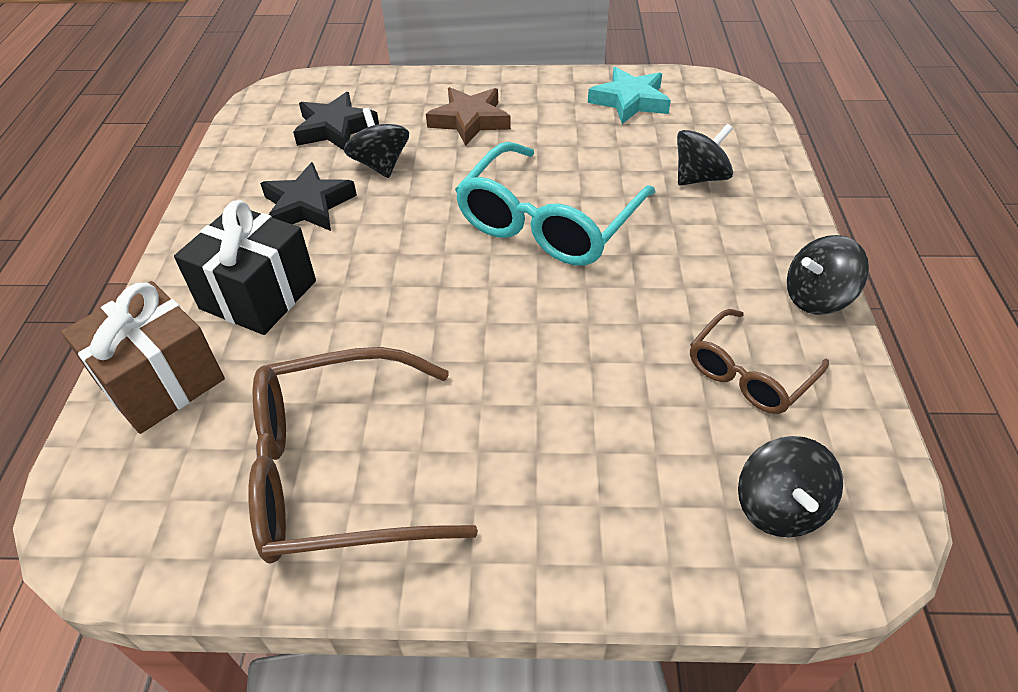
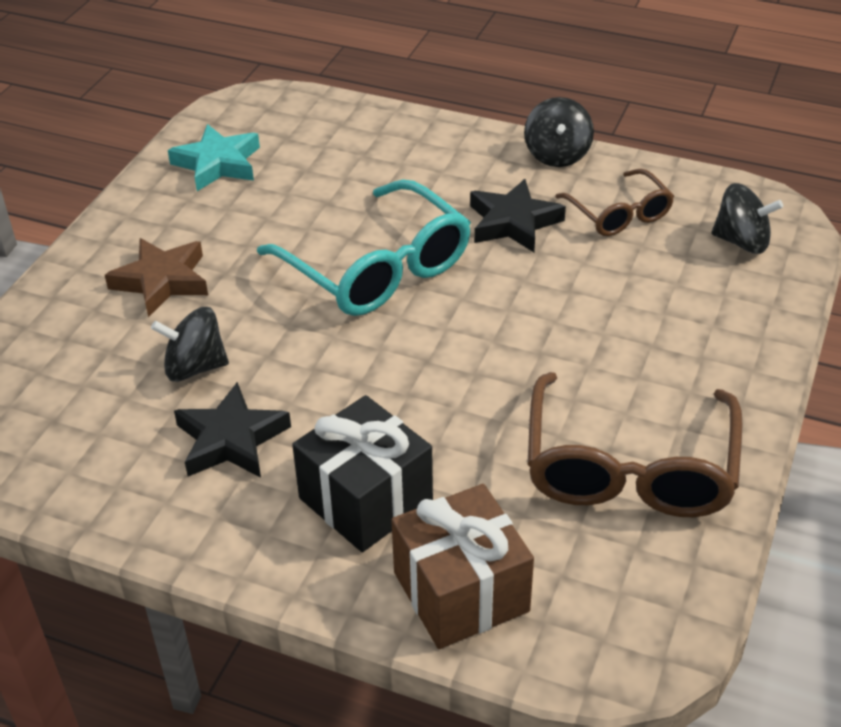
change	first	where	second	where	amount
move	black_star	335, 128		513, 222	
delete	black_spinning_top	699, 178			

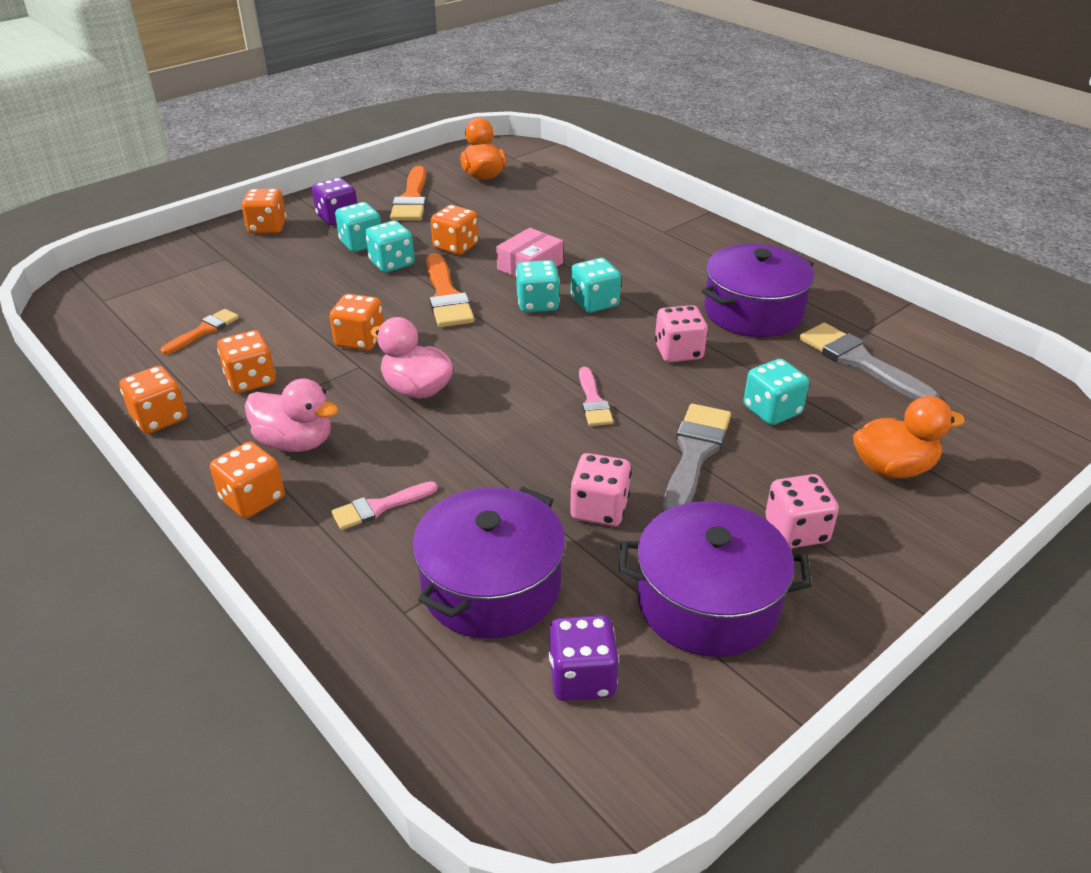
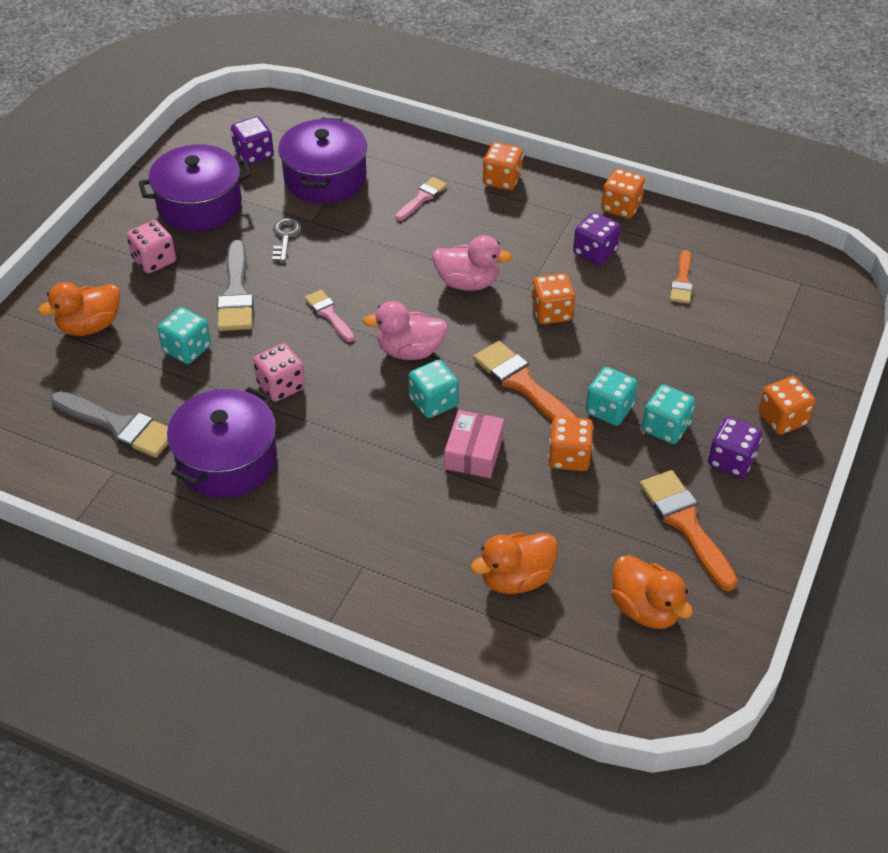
change	first	where	second	where	amount
recolor	orange_dice	251, 380	purple_dice	595, 252	
move	pink_duck	295, 442		410, 351	
replace	pink_dice	599, 509	grey_key	285, 237	
delete	turquoise_dice	594, 303			
insert			orange_duck	516, 578	

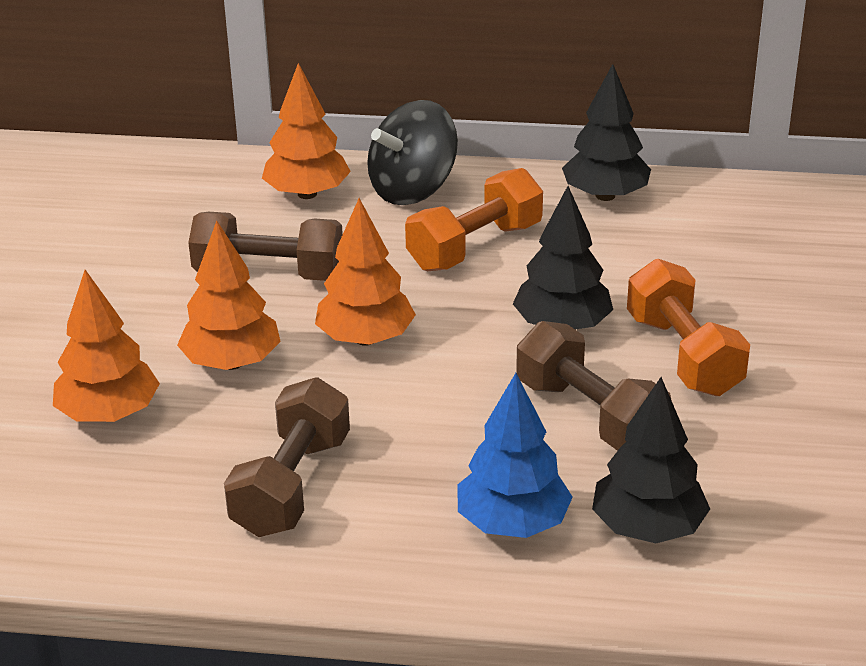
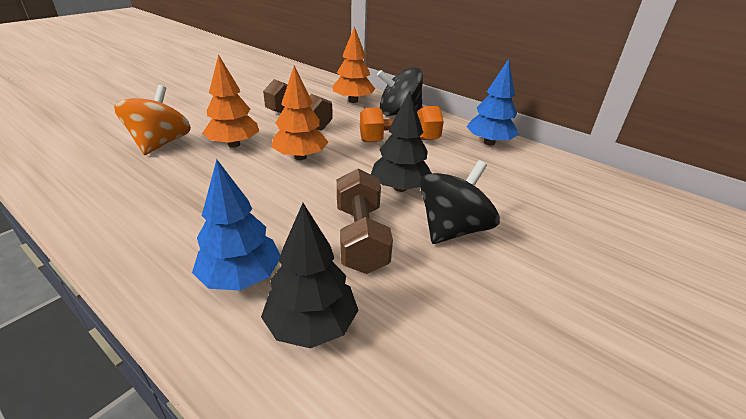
change	first	where	second	where	amount
replace	orange_tree	109, 414	orange_spinning_top	160, 144	
delete	brown_dumbbell	291, 485			
recolor	black_tree	605, 195	blue_tree	489, 142	
replace	orange_dumbbell	683, 355	black_spinning_top	452, 229	

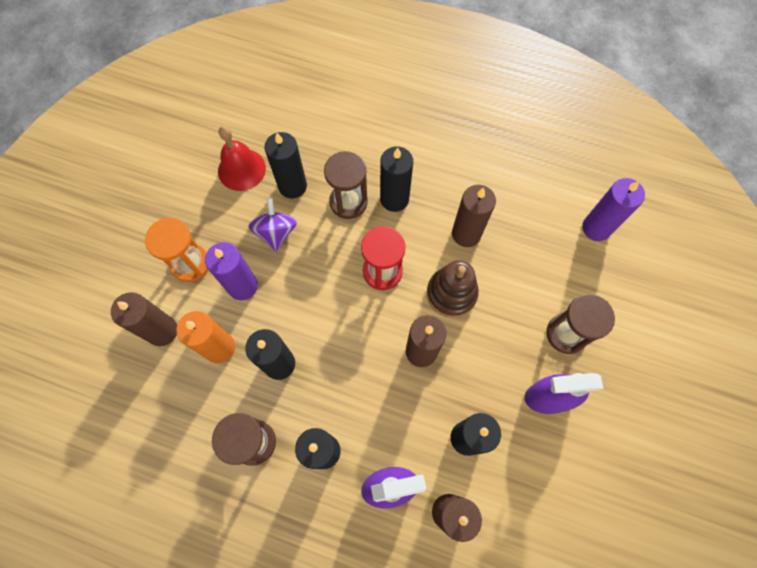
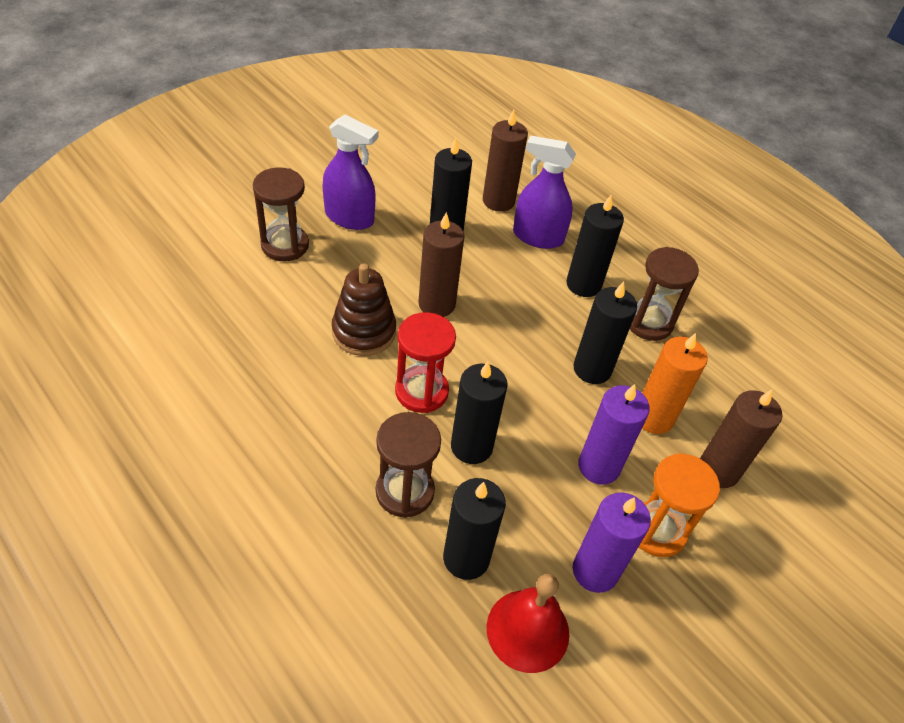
change	first	where	second	where	amount
delete	purple_spinning_top	276, 232			
move	black_candle	394, 199		471, 446	
delete	brown_candle	466, 234			
move	purple_candle	596, 228		595, 571	

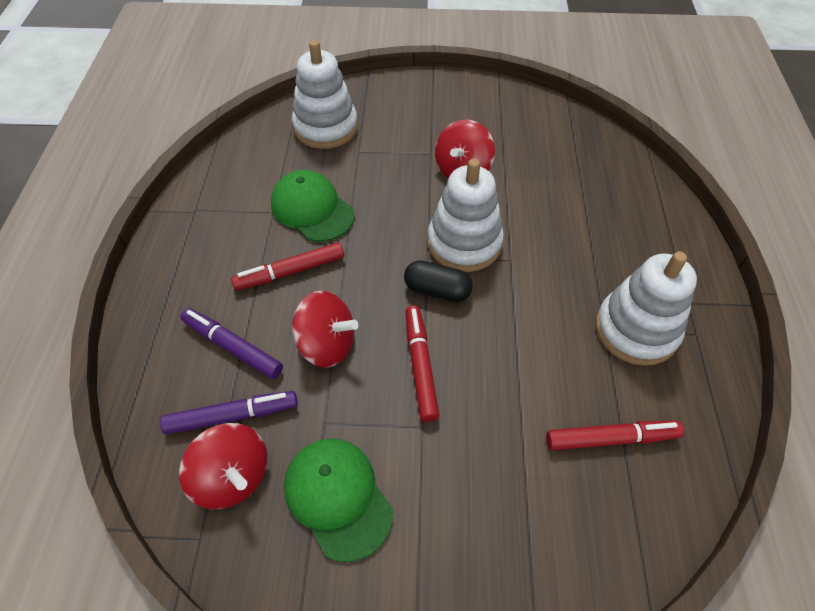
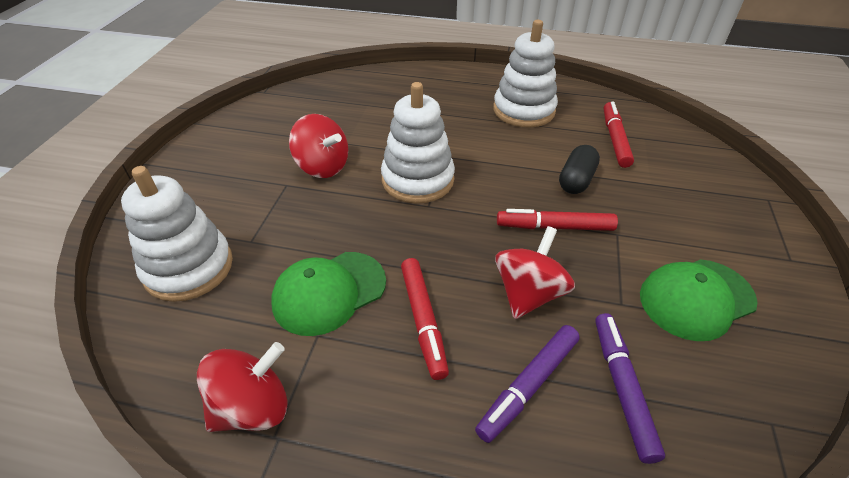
change	first	where	second	where	amount
move	red_spinning_top	233, 477		253, 407	
move	black_capsule	437, 290		576, 180	

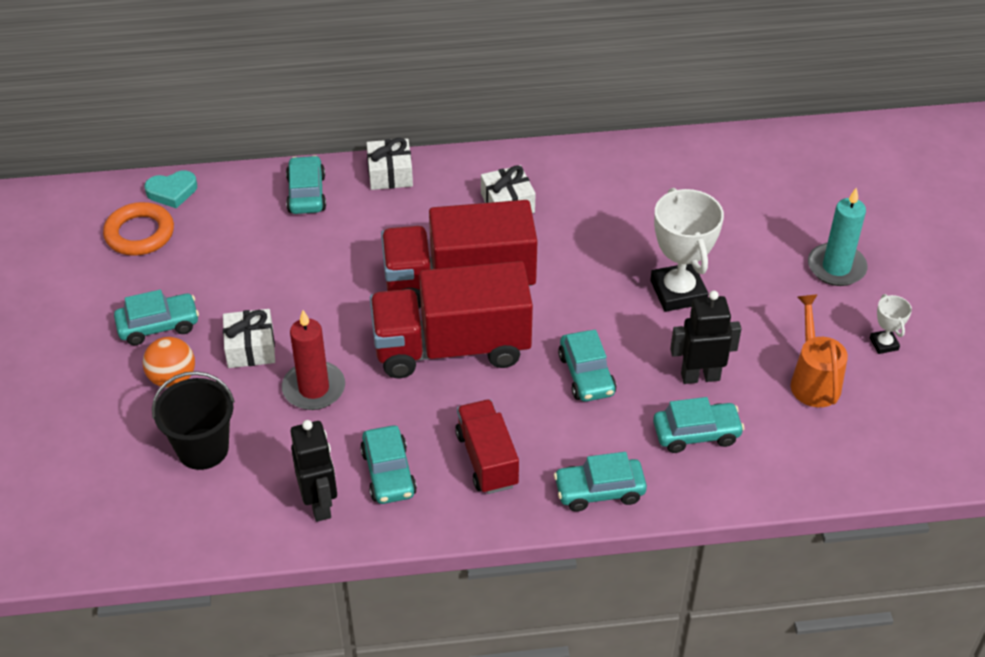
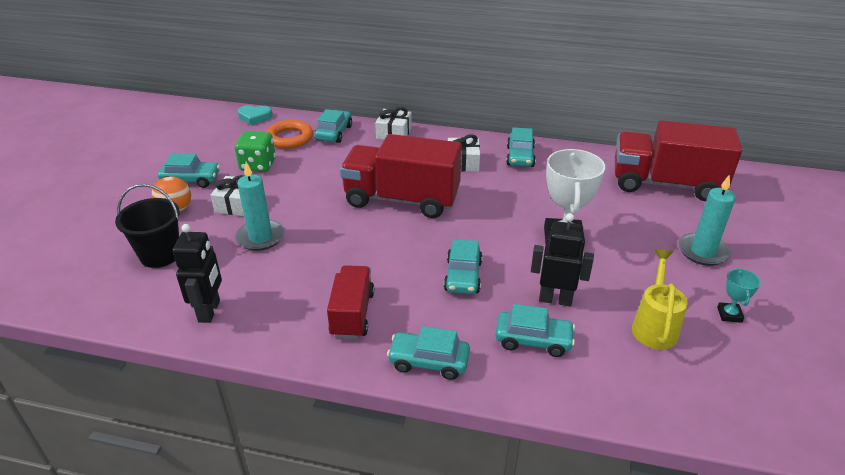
change	first	where	second	where	amount
move	orange_ring	139, 233		289, 138	
recolor	red_candle	314, 388	turquoise_candle	260, 237	
move	turquoise_car	388, 473		520, 157	
move	red_truck	451, 347		666, 184	
recolor	orange_watering_can	813, 380	yellow_watering_can	654, 326	
recolor	white_trophy	883, 344	turquoise_trophy	729, 314	
insert			green_dice	258, 165	

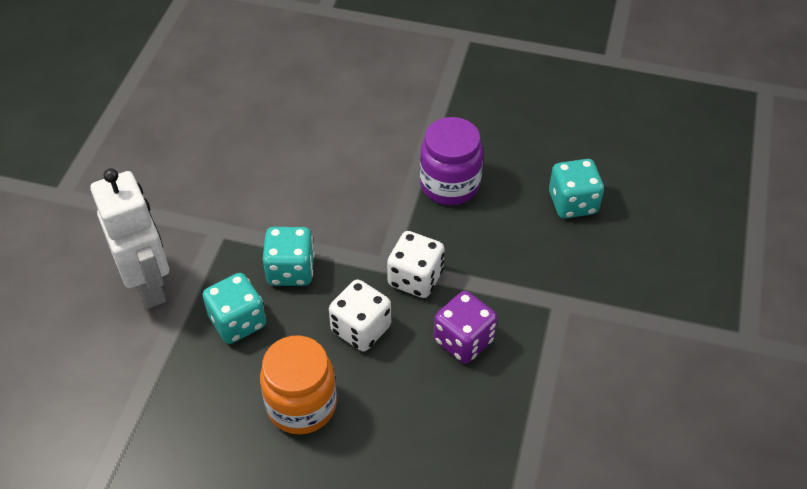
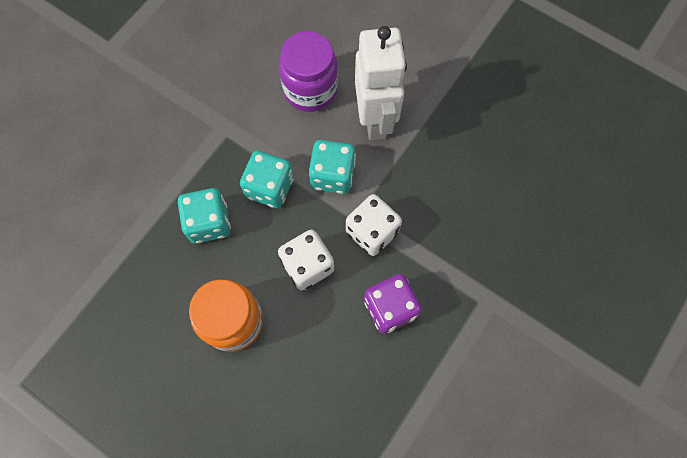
change	first	where	second	where	amount
move	white_robot	149, 286		375, 120	
move	purple_jar	450, 185		310, 89	
move	turquoise_dice	573, 203		332, 175	

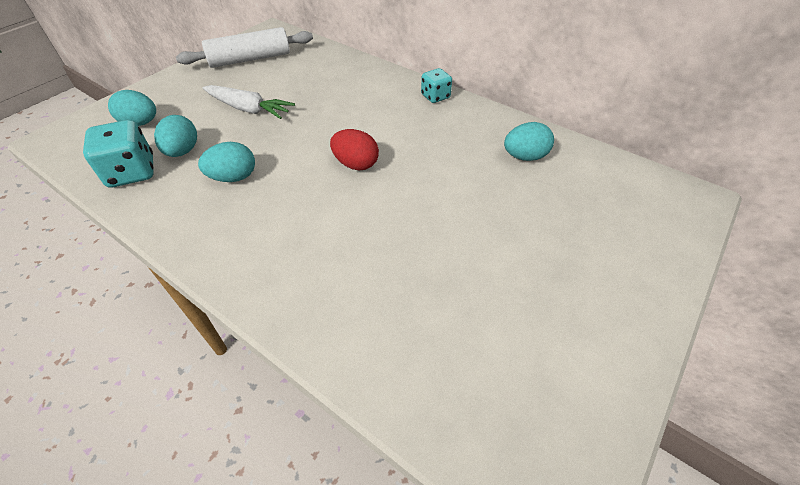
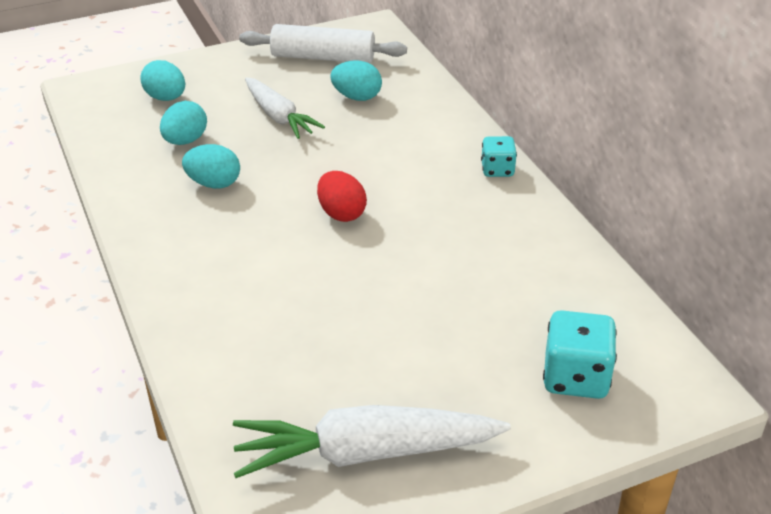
change	first	where	second	where	amount
move	turquoise_dice	132, 172		575, 377	
move	turquoise_egg	524, 157		357, 97	
insert			white_carrot	365, 453	

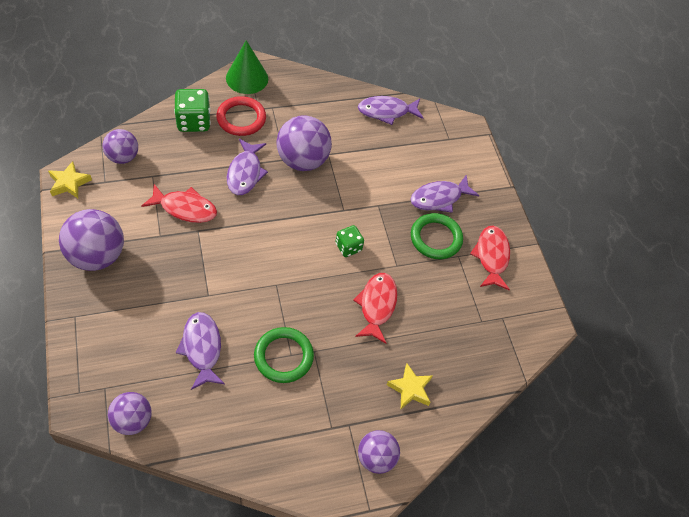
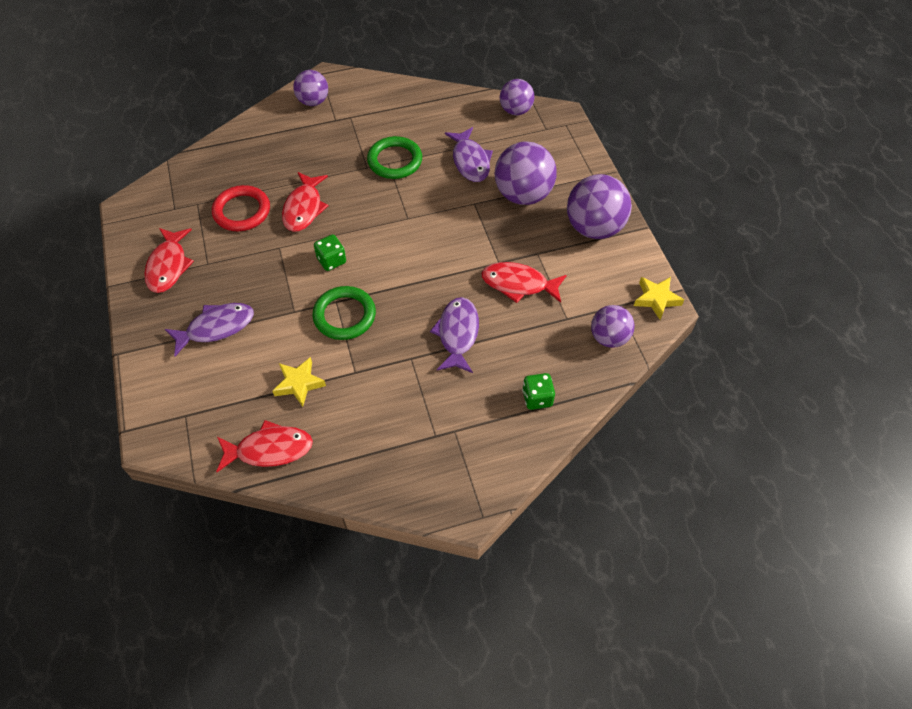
change	first	where	second	where	amount
resize	green_dice	194, 122		537, 398	x0.63
move	red_ring	241, 118		242, 211	
delete	green_cone	247, 78			
move	purple_ball	302, 160		523, 195	
recolor	purple_fish	386, 112	red_fish	269, 449	
move	yellow_star	410, 389		299, 383	
move	green_ring	436, 238		344, 315	

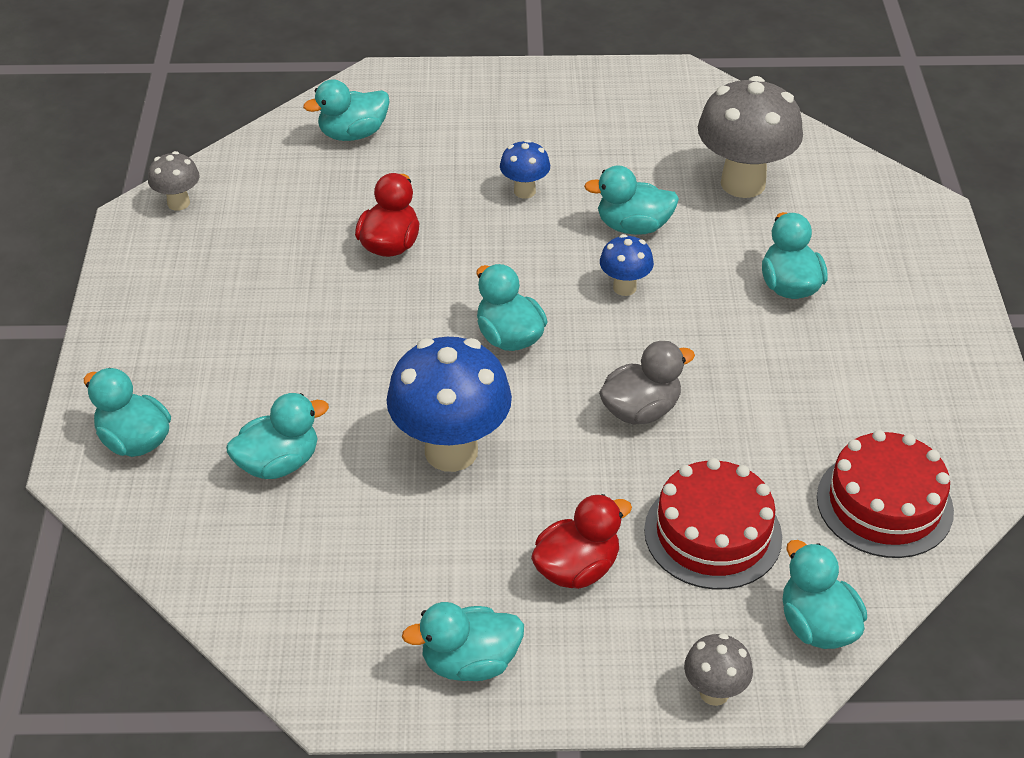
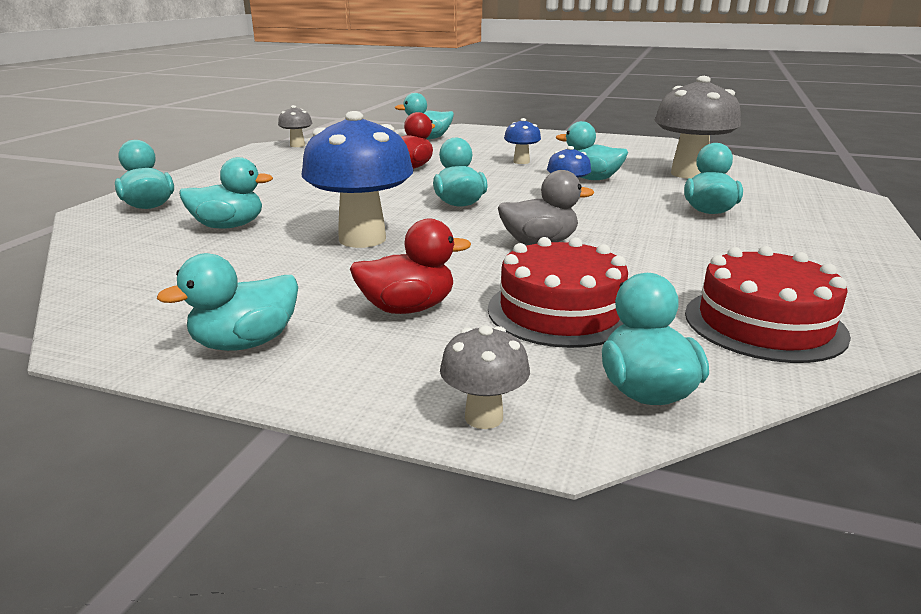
change	first	where	second	where	amount
rotate	turquoise_duck	470, 662		245, 343	45 degrees counterclockwise

